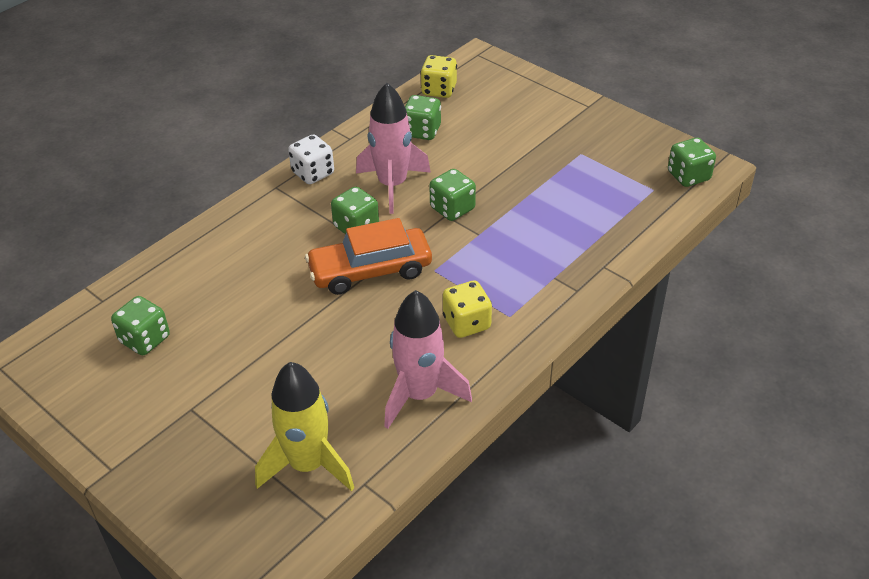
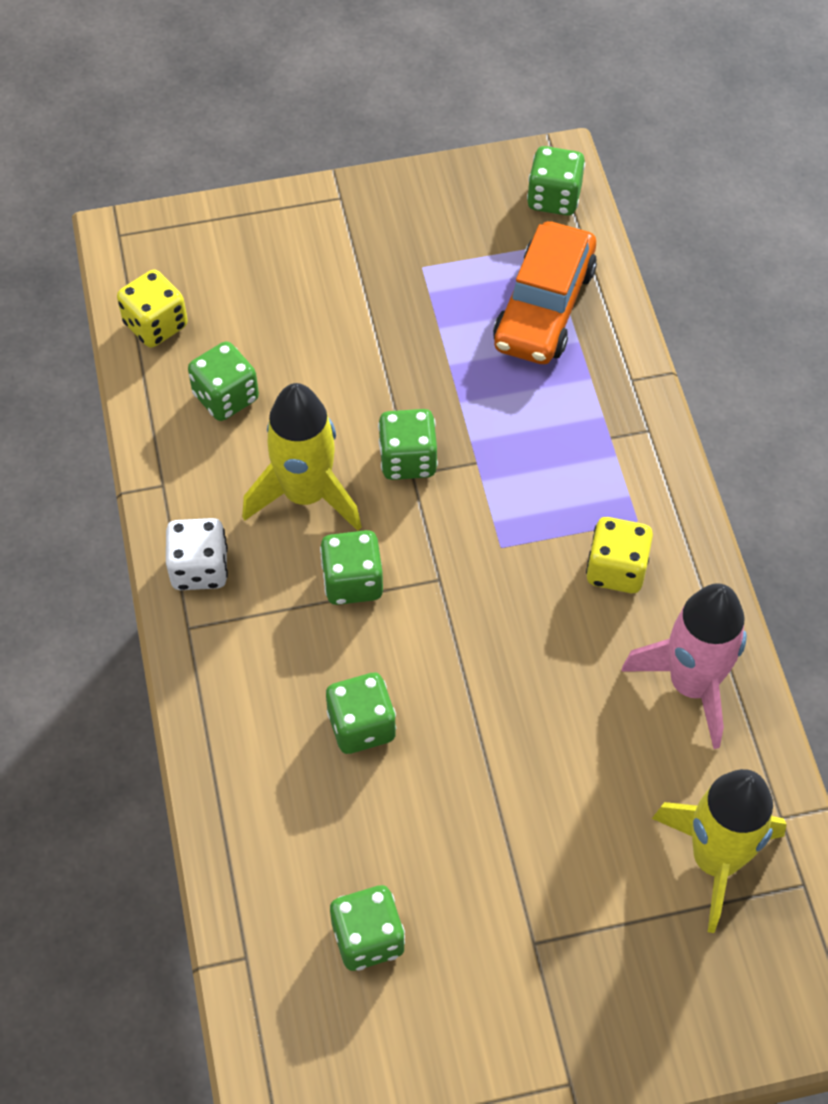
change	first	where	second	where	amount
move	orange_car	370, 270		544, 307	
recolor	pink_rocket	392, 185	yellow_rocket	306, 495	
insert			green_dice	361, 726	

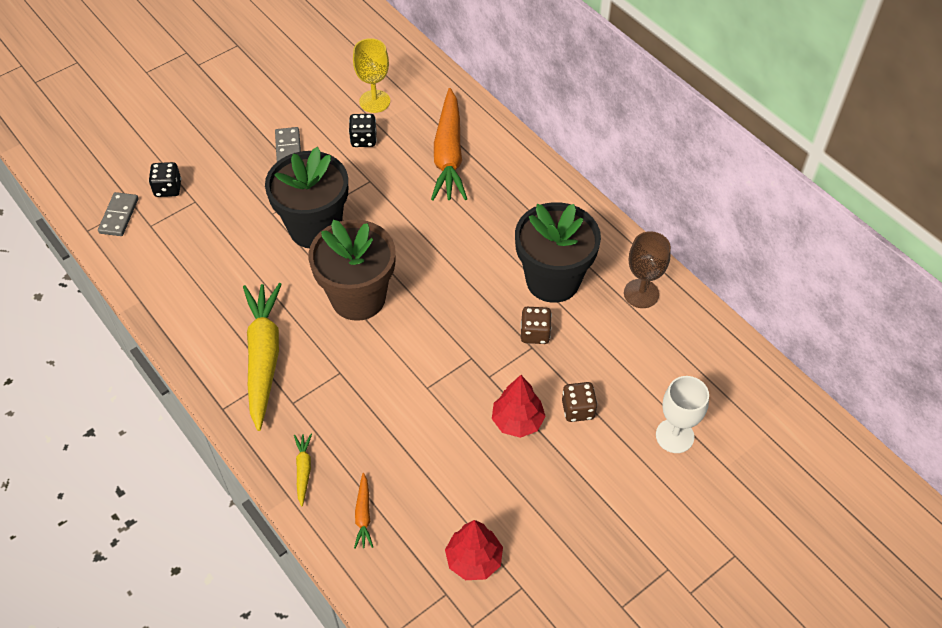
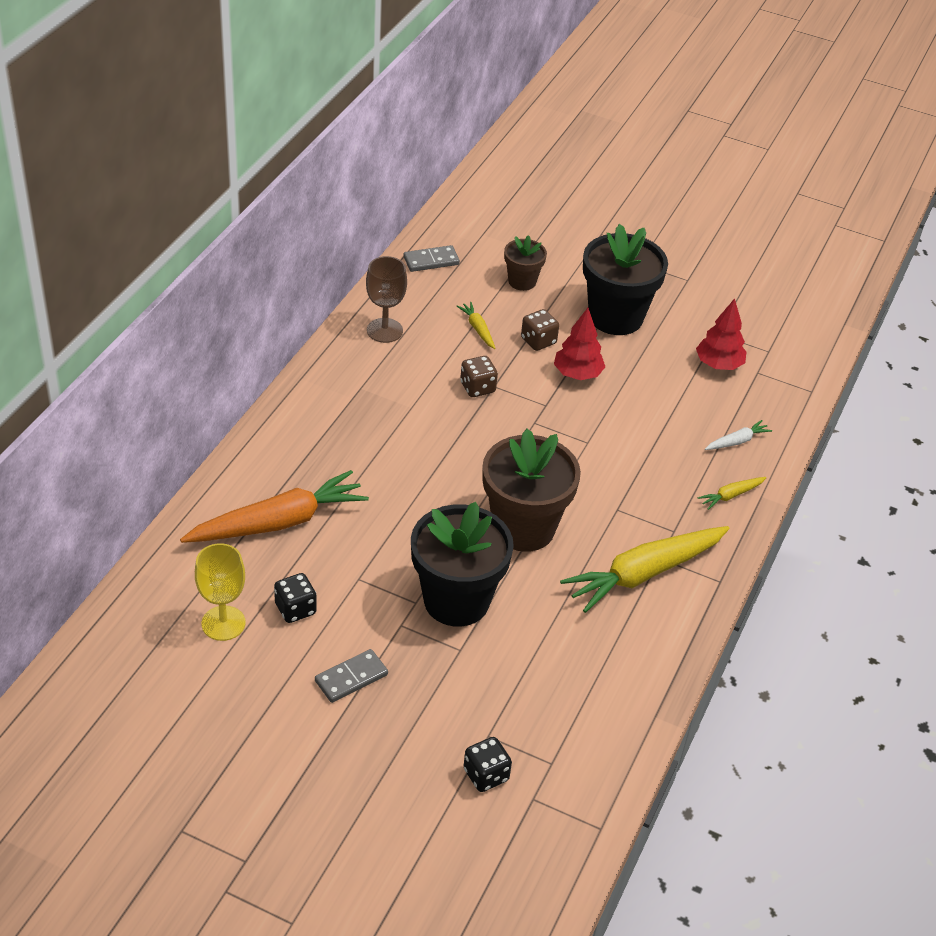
change	first	where	second	where	amount
move	grey_domino	119, 216		431, 261	
recolor	orange_carrot	363, 515	white_carrot	737, 441	
move	black_flower_pot	553, 280		615, 317	
replace	white_goblet	674, 436	brown_flower_pot	522, 281	
insert			yellow_carrot	478, 329	

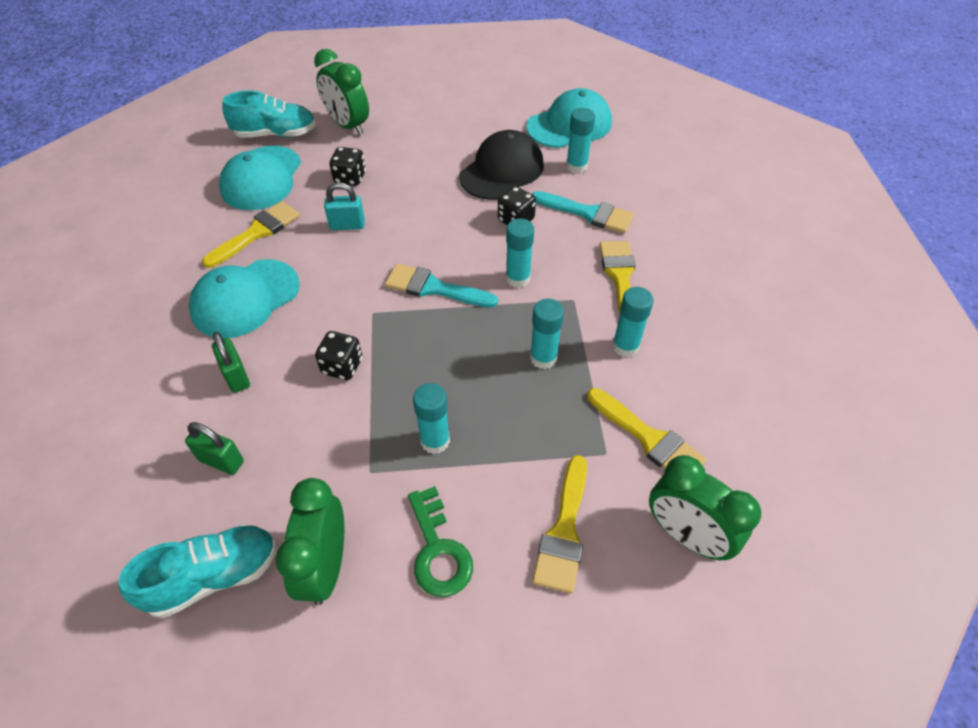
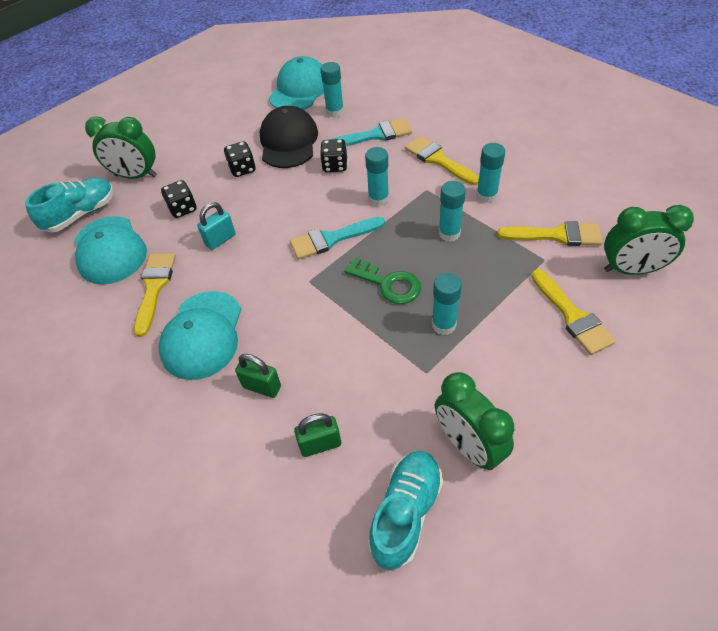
change	first	where	second	where	amount
move	black_dice	342, 366		242, 169	
move	green_key	438, 550		388, 284	

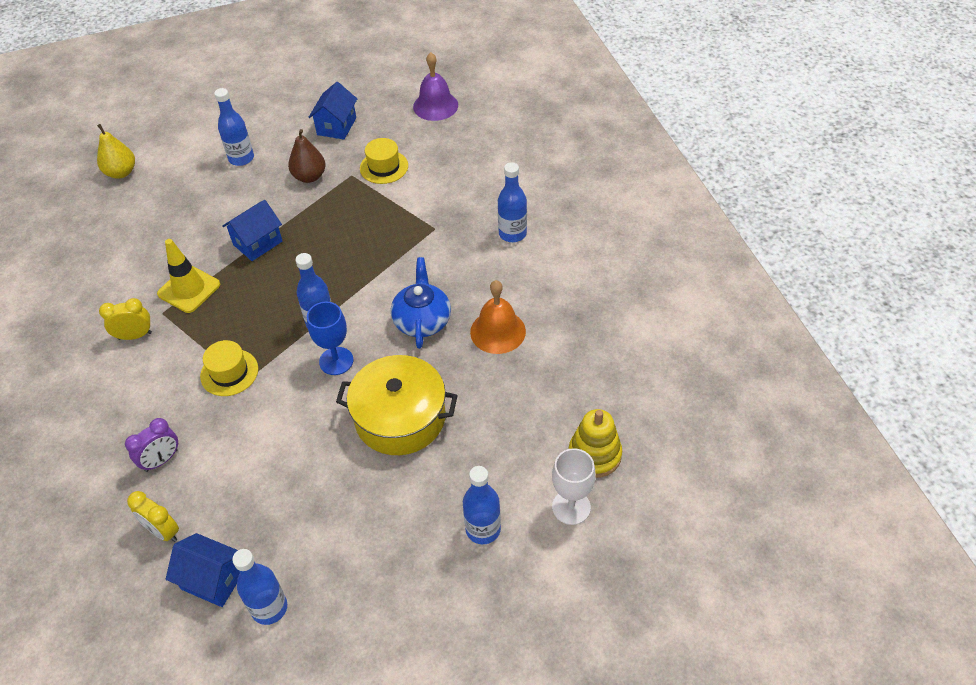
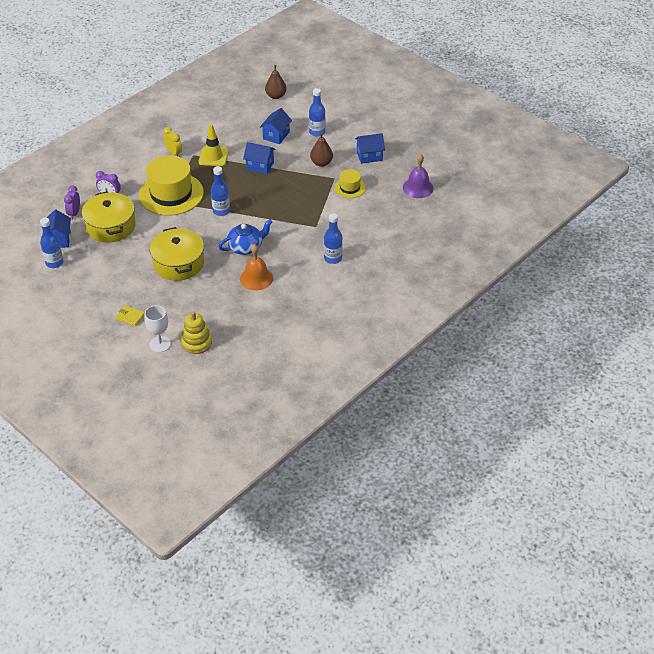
change	first	where	second	where	amount
recolor	yellow_pear	121, 172	brown_pear	276, 96	
recolor	yellow_clock	163, 531	purple_clock	74, 213	
resize	yellow_hat	229, 372		171, 194	x2.05
delete	blue_goblet	336, 361			
replace	blue_bottle	483, 529	yellow_wallet	130, 317	
insert			yellow_pot	111, 226	
insert			blue_house	276, 135	

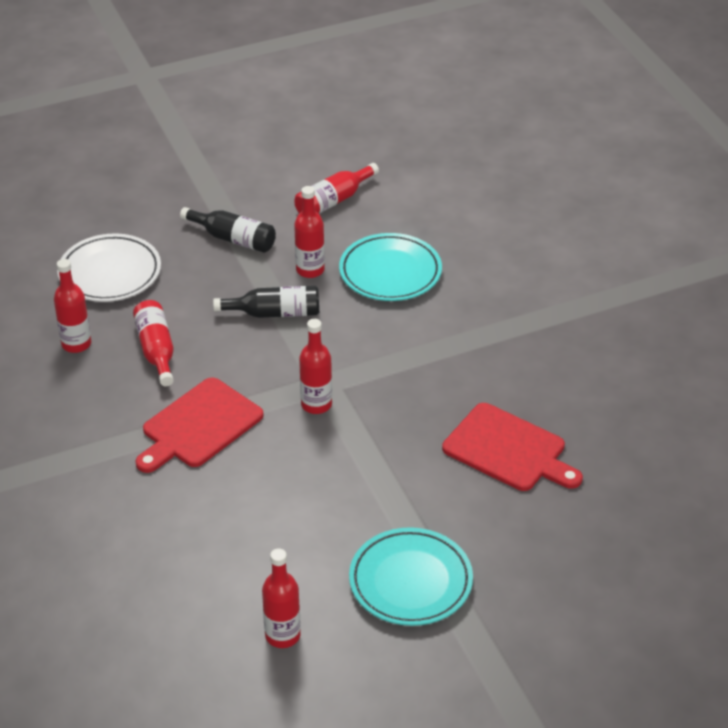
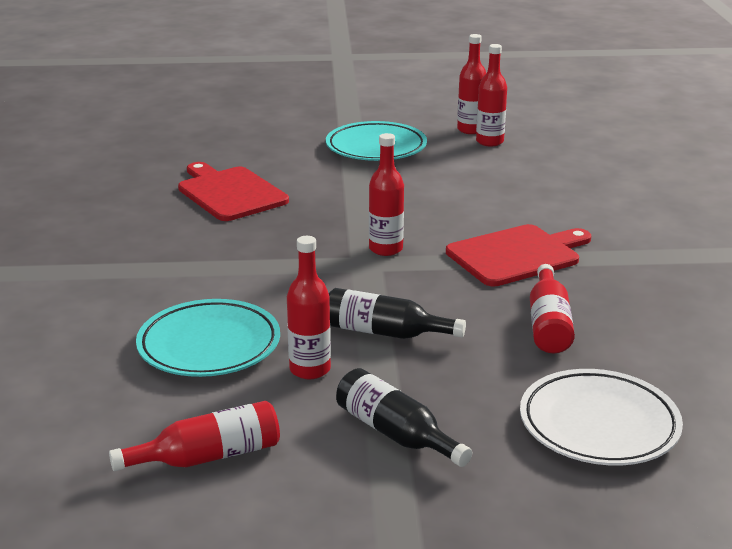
change	first	where	second	where	amount
move	red_bottle	76, 344		470, 130	

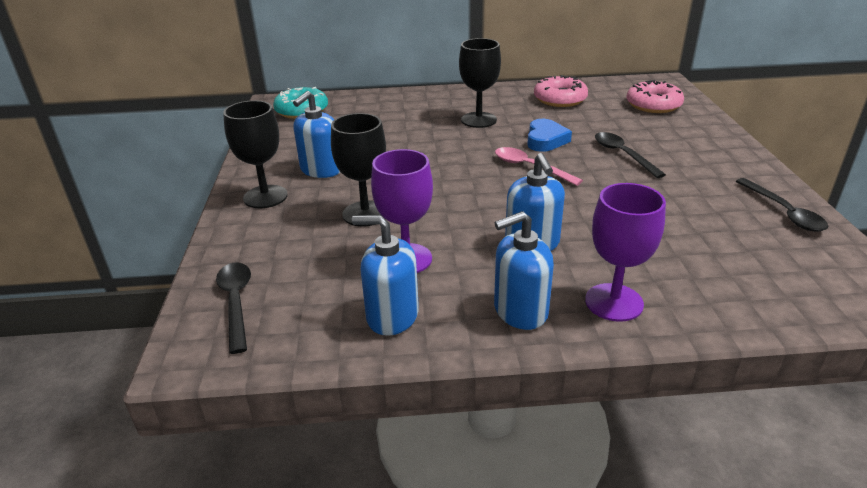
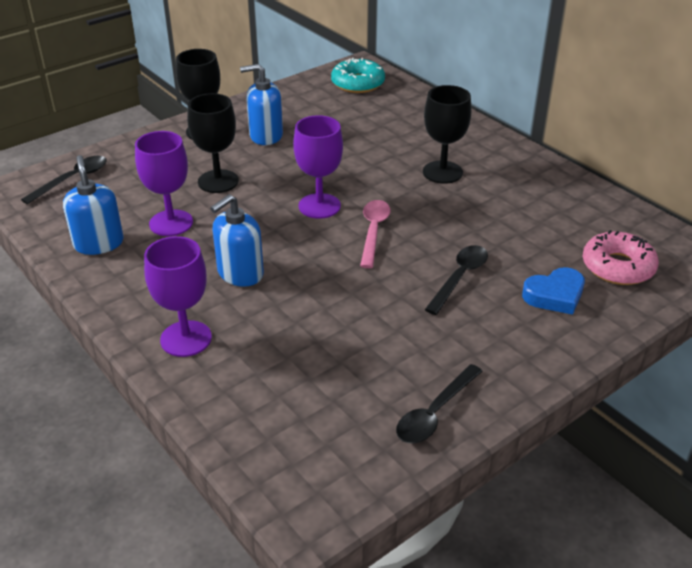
change	first	where	second	where	amount
delete	blue_soap_dispenser	520, 311			
move	blue_heart	545, 140		555, 295	
delete	pink_donut	560, 99			
insert			purple_goblet	319, 206	

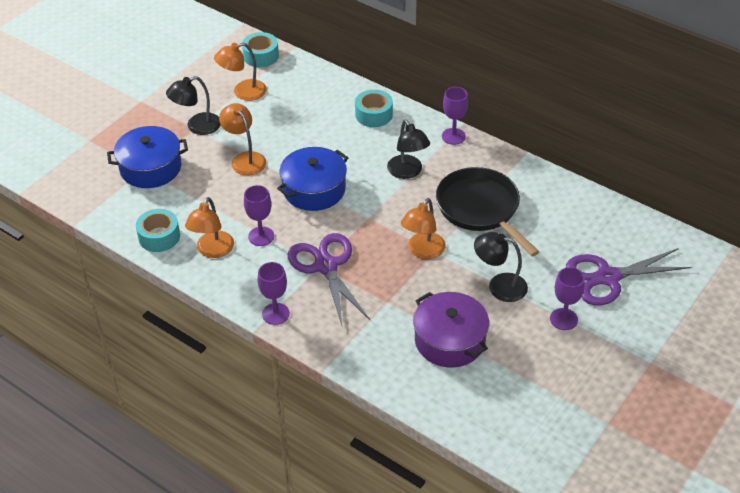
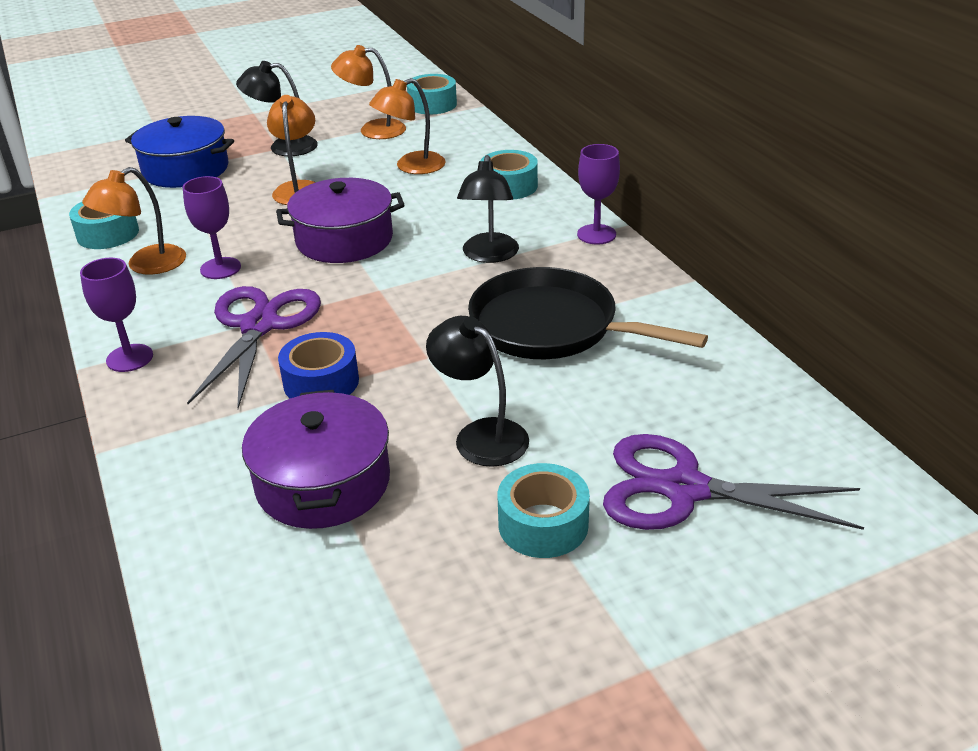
change	first	where	second	where	amount
recolor	blue_pot	314, 189	purple_pot	344, 240	
move	orange_lamp	422, 251		411, 167	
rotate	black_pan	480, 209		551, 327	60 degrees counterclockwise
replace	purple_goblet	563, 319	turquoise_tape	543, 524	
insert			blue_tape	321, 382	

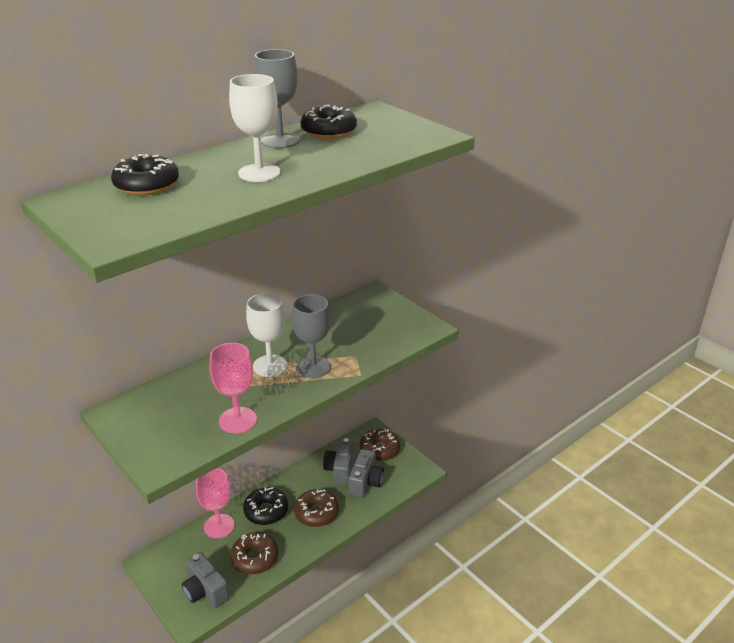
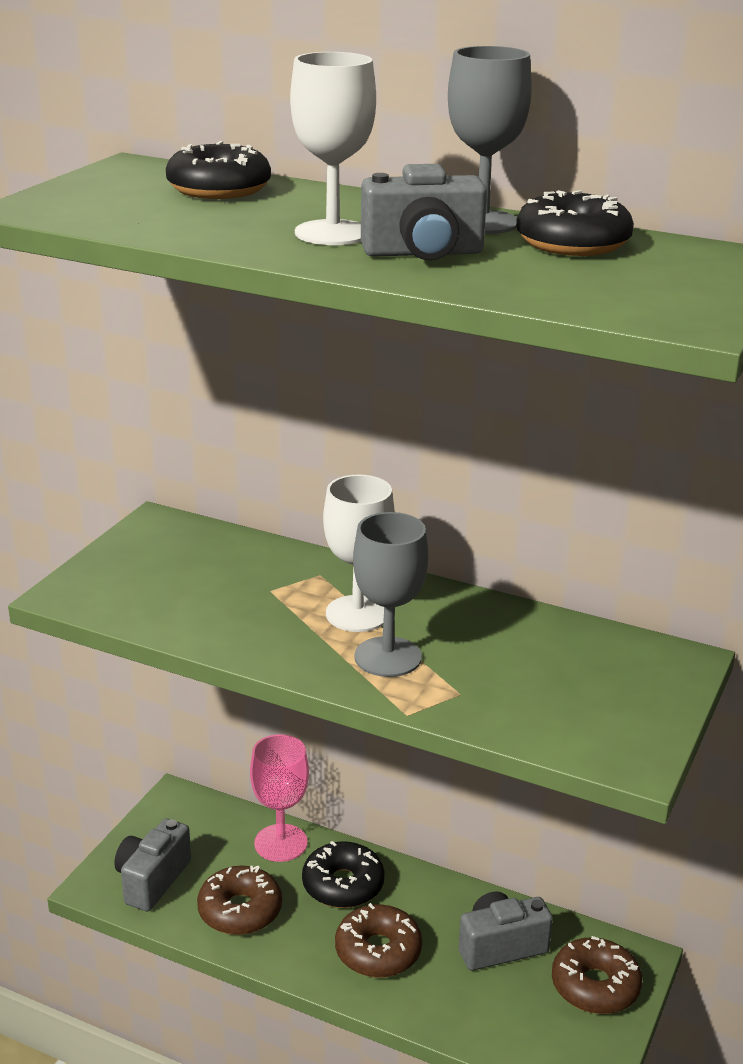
change	first	where	second	where	amount
delete	pink_goblet	237, 420			
move	grey_camera	365, 483		423, 253	

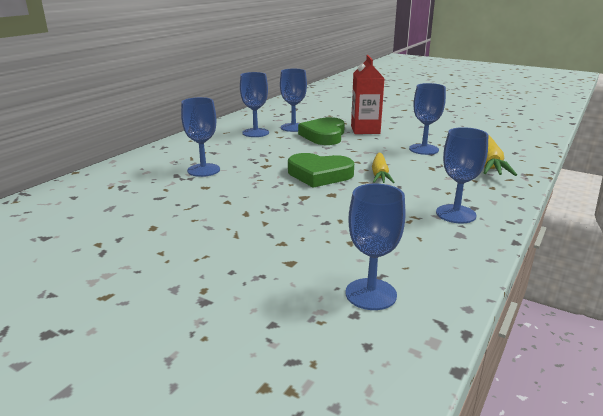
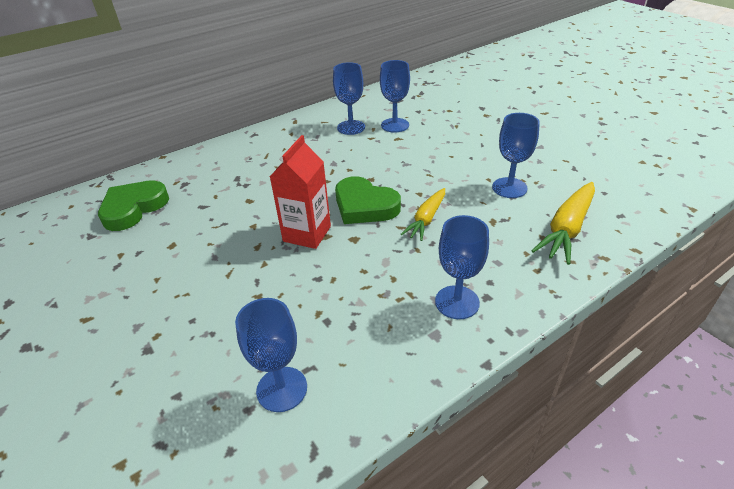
change	first	where	second	where	amount
delete	blue_goblet	203, 170			
move	green_heart	324, 135		133, 208	
move	red_carton	365, 130		307, 234	

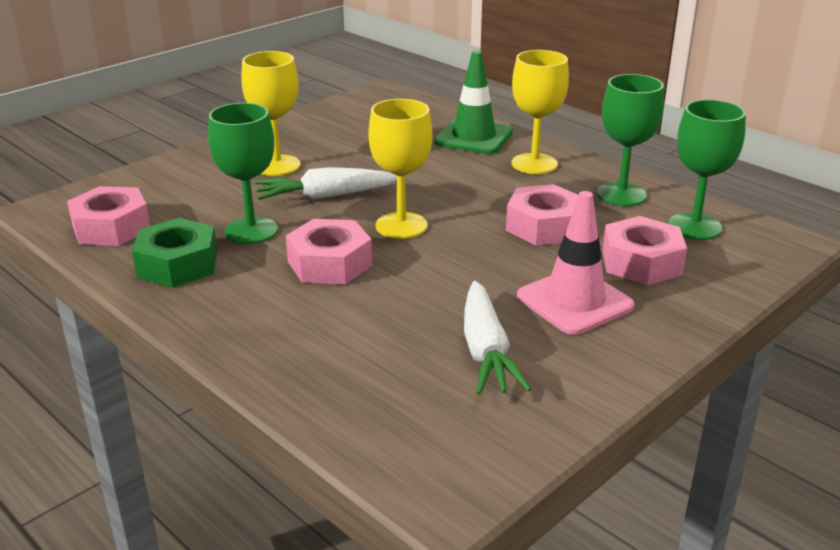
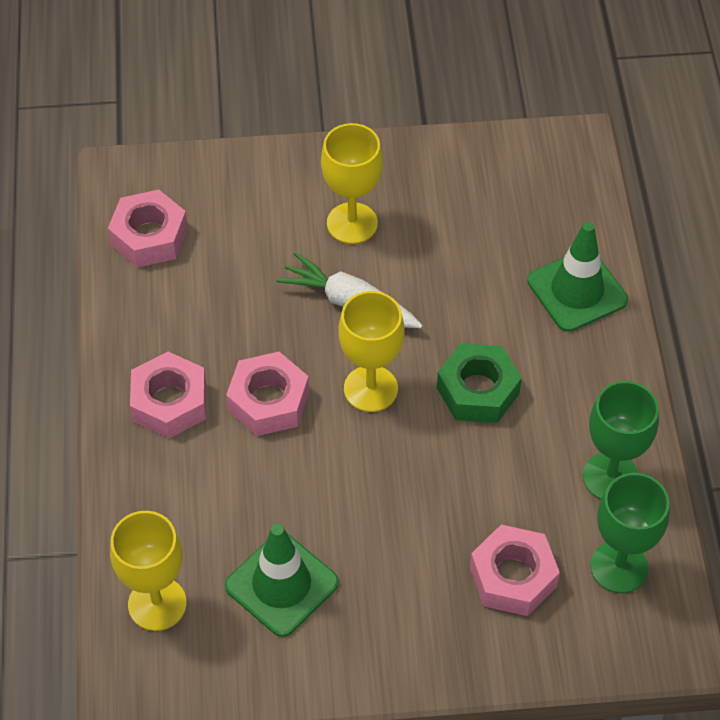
change	first	where	second	where	amount
move	green_nut	178, 264		478, 390	
delete	green_goblet	251, 231			
replace	white_carrot	485, 351	green_traffic_cone	281, 584	
move	pink_nut	543, 226		169, 402	
move	yellow_goblet	534, 164		157, 604	
delete	pink_traffic_cone	574, 301			

